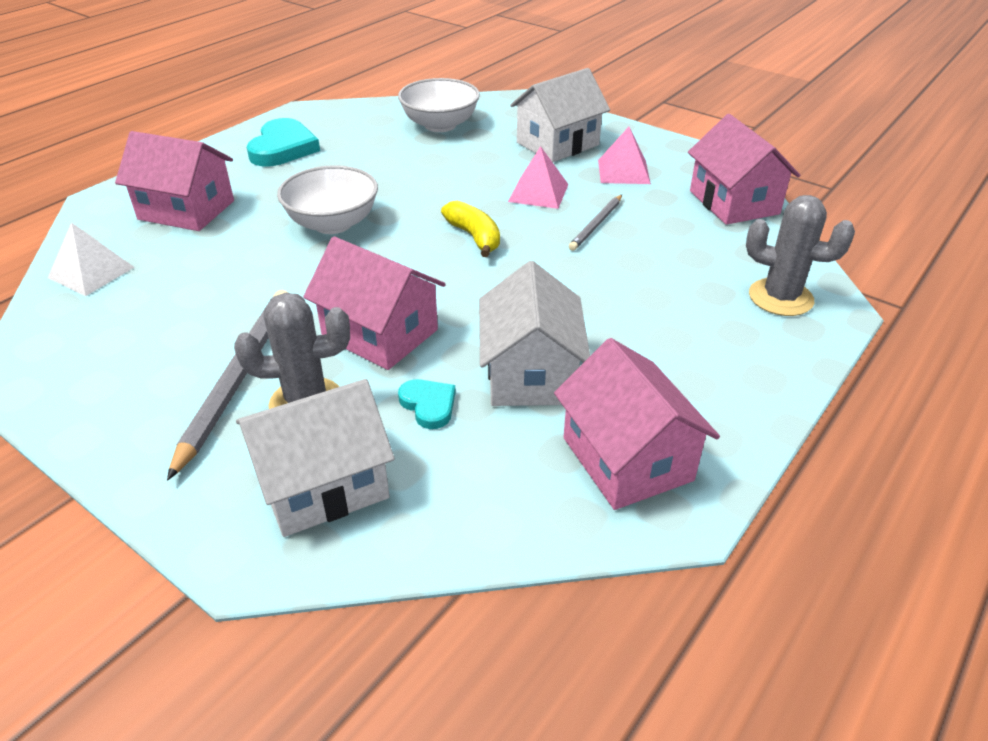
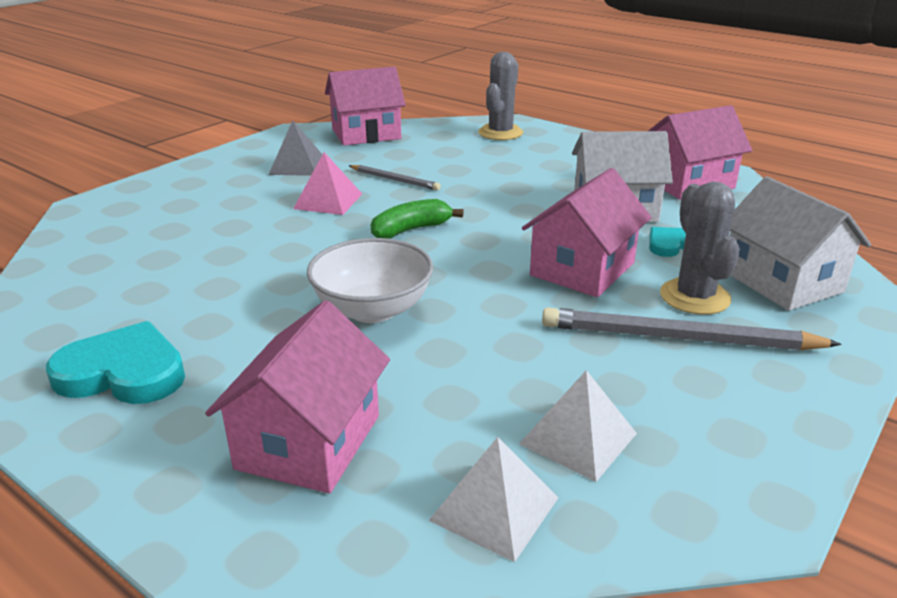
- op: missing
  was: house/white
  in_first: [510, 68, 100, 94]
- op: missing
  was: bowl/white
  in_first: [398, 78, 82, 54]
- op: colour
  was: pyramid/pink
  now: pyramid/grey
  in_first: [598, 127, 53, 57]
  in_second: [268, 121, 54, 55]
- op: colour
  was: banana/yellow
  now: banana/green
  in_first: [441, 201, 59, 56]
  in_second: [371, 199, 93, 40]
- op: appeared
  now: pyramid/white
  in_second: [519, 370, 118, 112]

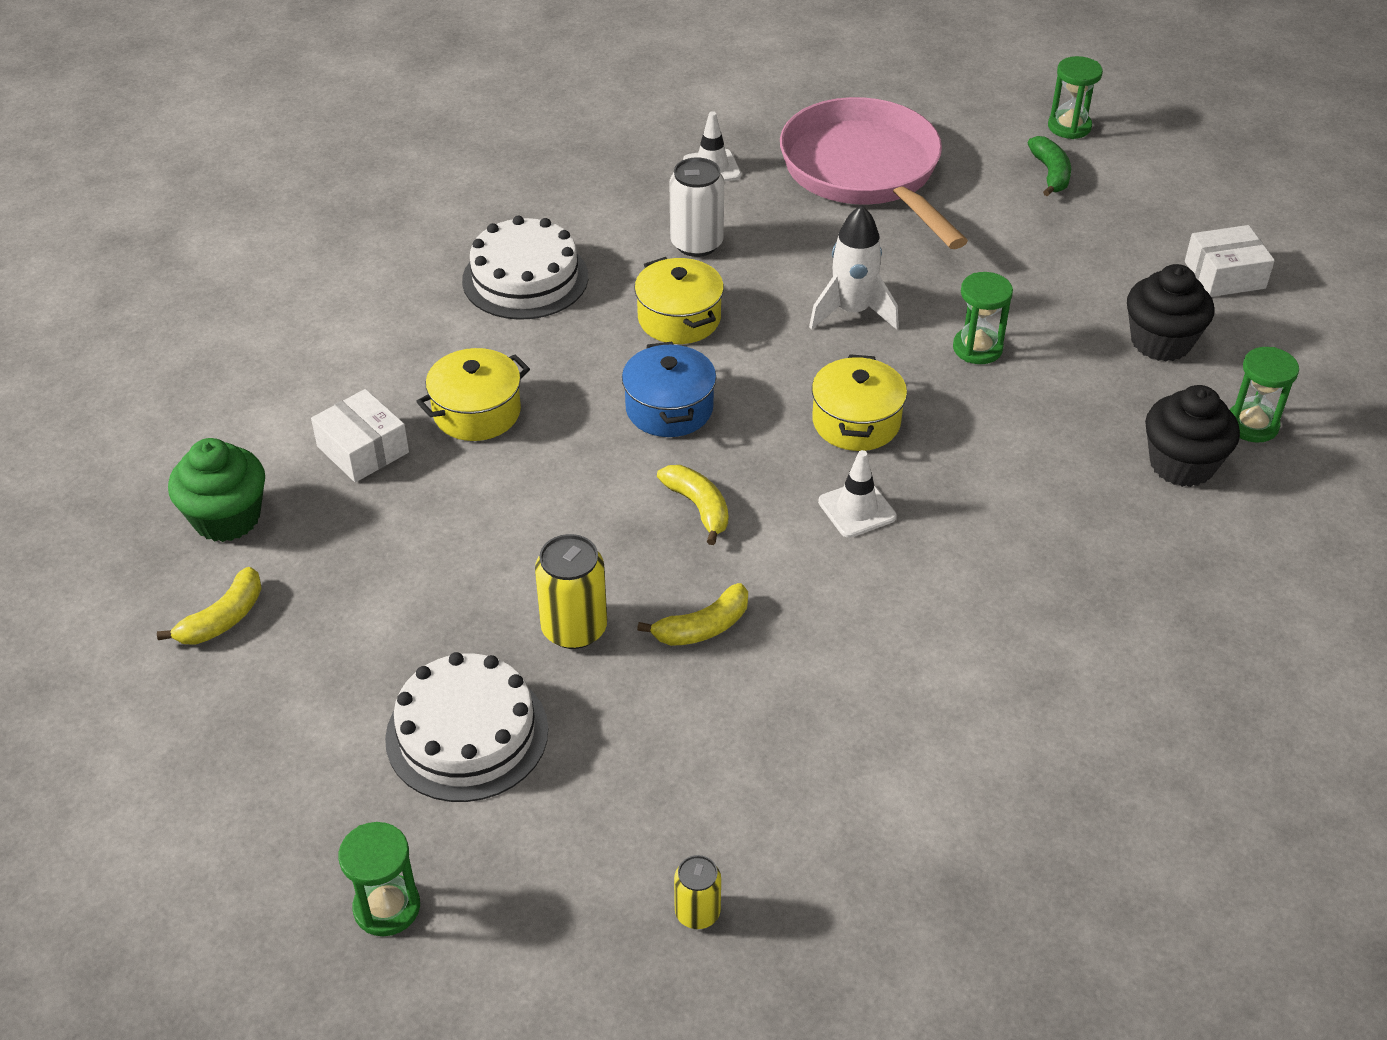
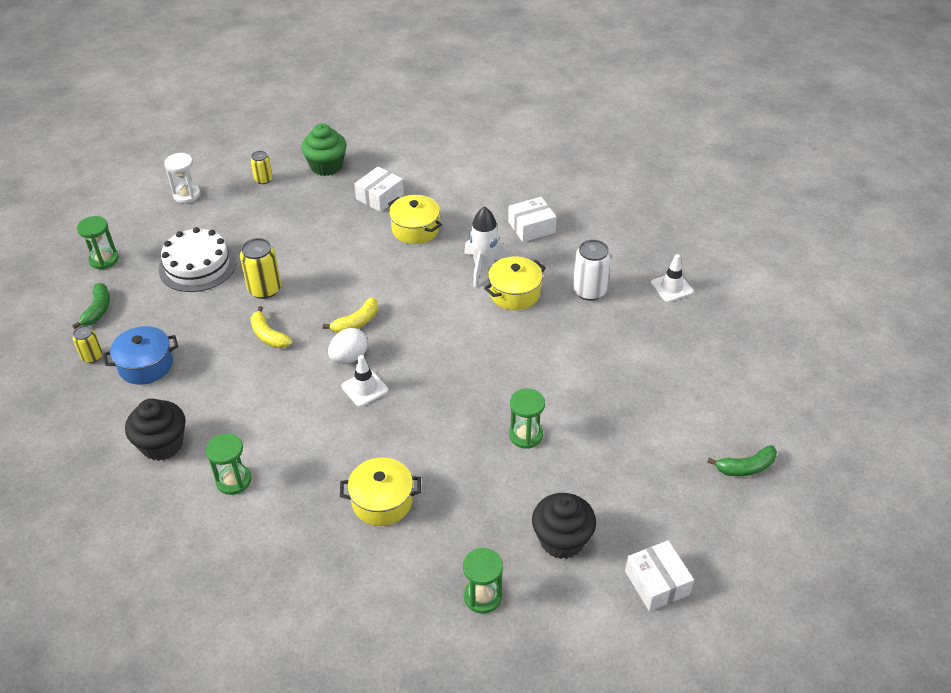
- op: relocated
  was: hourglass/green
  in_first: [1048, 56, 55, 83]
  in_second: [206, 433, 45, 62]
- op: missing
  was: pan/pink
  in_first: [780, 97, 188, 152]
- op: relocated
  was: rocket/white
  in_first: [809, 205, 90, 125]
  in_second: [464, 206, 49, 81]
- op: exchanged
  was: cake/white
  now: box/white
  in_first: [462, 216, 126, 104]
  in_second: [508, 197, 49, 45]
- op: relocated
  was: pot/blue
  in_first: [622, 342, 94, 95]
  in_second: [103, 326, 75, 59]
- op: relocated
  was: pot/yellow
  in_first: [812, 354, 95, 97]
  in_second: [340, 458, 81, 68]
- op: relocated
  was: cupcake/black
  in_first: [1145, 385, 95, 102]
  in_second: [125, 399, 61, 62]
- op: exchanged
  was: banana/yellow
  now: can/yellow
  in_first: [157, 567, 105, 78]
  in_second: [250, 151, 22, 33]
- op: appeared
  now: hourglass/white
  in_second: [164, 153, 37, 50]
- op: appeared
  now: banana/green
  in_second: [72, 283, 38, 46]
- op: appeared
  now: egg/white
  in_second: [328, 328, 40, 36]

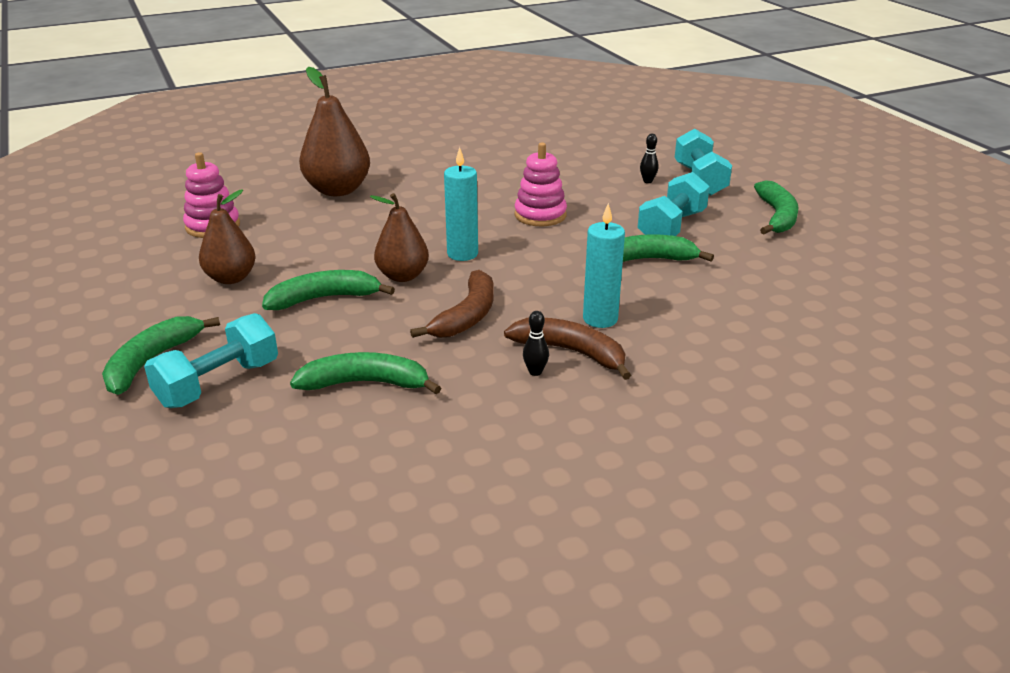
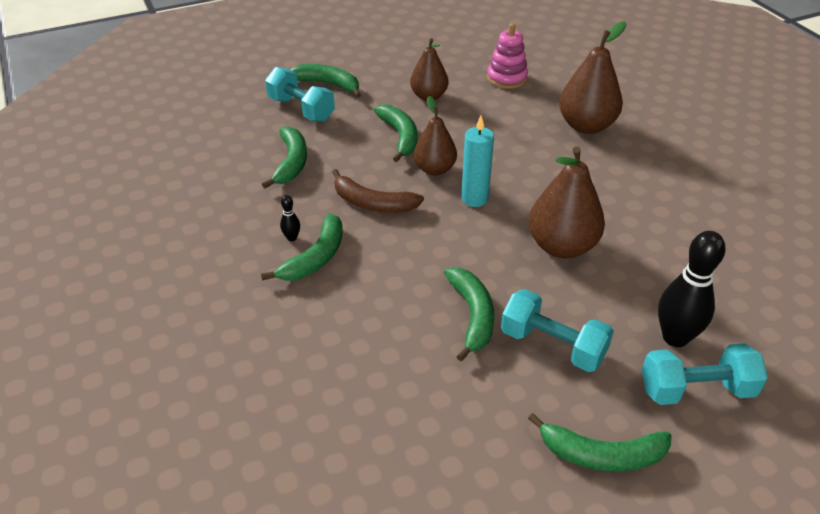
- op: size
  was: bowling pin/black
  in_first: [640, 134, 19, 49]
  in_second: [658, 231, 68, 116]
  ratio: 2.27
- op: exchanged
  was: stacking toy/pink
  now: pear/brown
  in_first: [515, 143, 52, 83]
  in_second: [529, 146, 76, 112]
- op: missing
  was: candle/turquoise
  in_first: [583, 203, 42, 125]
- op: colour
  was: banana/brown
  now: banana/green
  in_first: [504, 318, 127, 62]
  in_second: [261, 213, 82, 68]

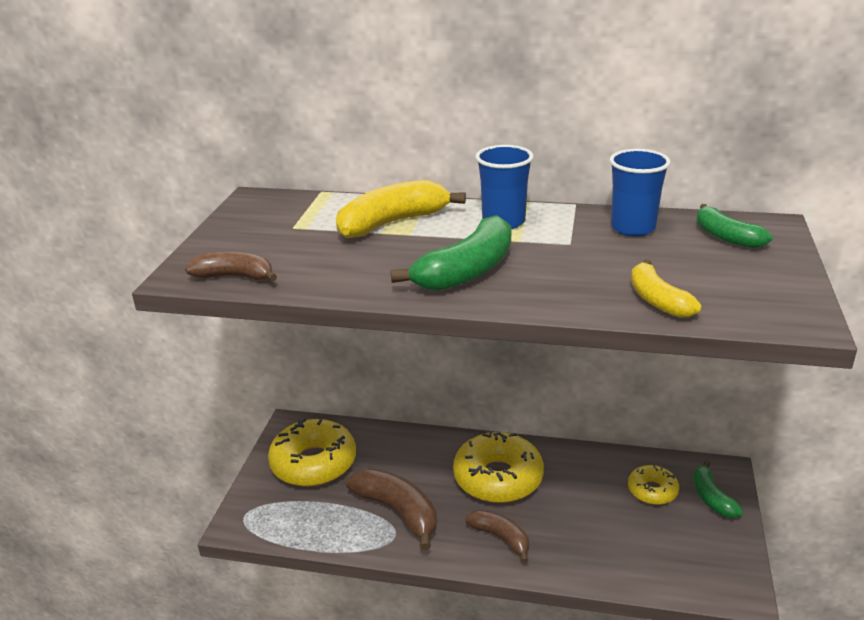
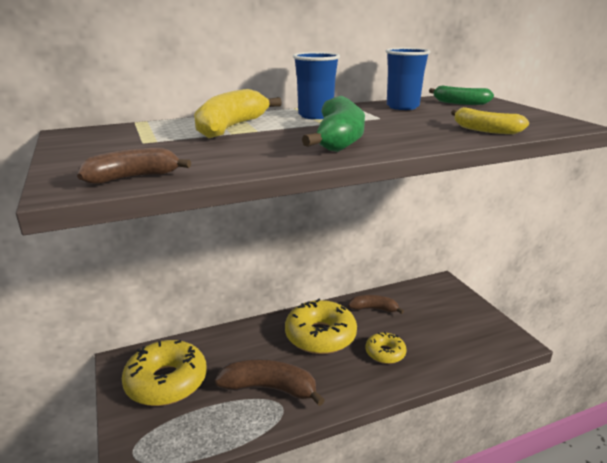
- op: missing
  was: banana/green
  in_first: [693, 460, 50, 58]
- op: relocated
  was: donut/yellow
  in_first: [628, 464, 51, 41]
  in_second: [366, 332, 41, 32]
- op: relocated
  was: banana/brown
  in_first: [465, 510, 64, 53]
  in_second: [348, 295, 56, 19]

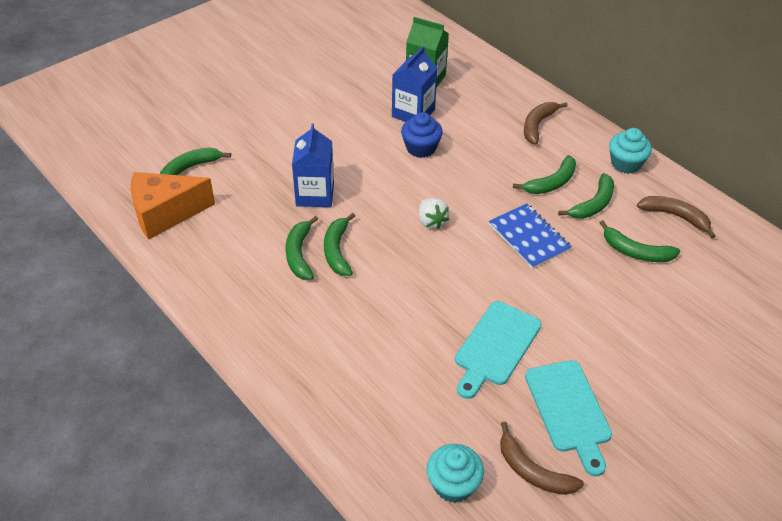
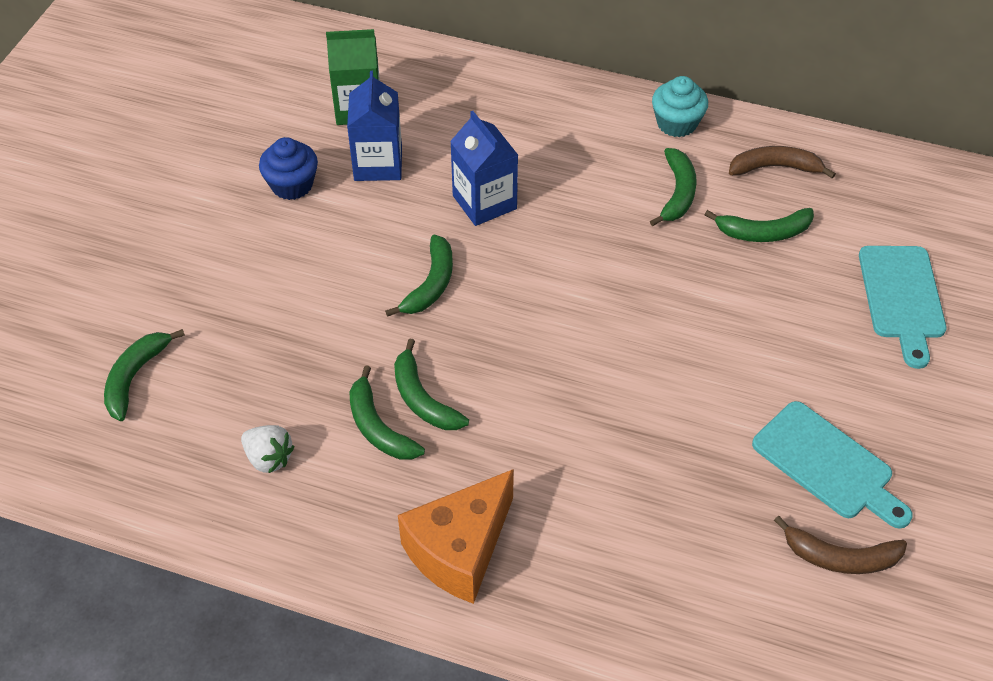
- op: missing
  was: banana/brown
  in_first: [524, 102, 44, 42]
- op: relocated
  was: cupcake/blue
  in_first: [401, 112, 42, 46]
  in_second: [259, 137, 59, 63]
- op: relocated
  was: carton/blue
  in_first: [292, 124, 42, 83]
  in_second: [450, 111, 68, 115]
- op: relocated
  was: banana/green
  in_first: [513, 155, 63, 39]
  in_second: [385, 235, 68, 82]
- op: relocated
  was: cheese/orange
  in_first: [130, 172, 85, 68]
  in_second: [398, 469, 116, 135]
- op: relocated
  was: strawberry/white
  in_first: [419, 198, 31, 31]
  in_second: [241, 425, 54, 49]
- op: missing
  was: notebook/blue
  in_first: [489, 203, 83, 66]
- op: relocated
  was: cutting board/turquoise
  in_first: [455, 301, 87, 98]
  in_second: [859, 246, 87, 123]
- op: missing
  was: cupcake/turquoise
  in_first: [427, 444, 57, 59]

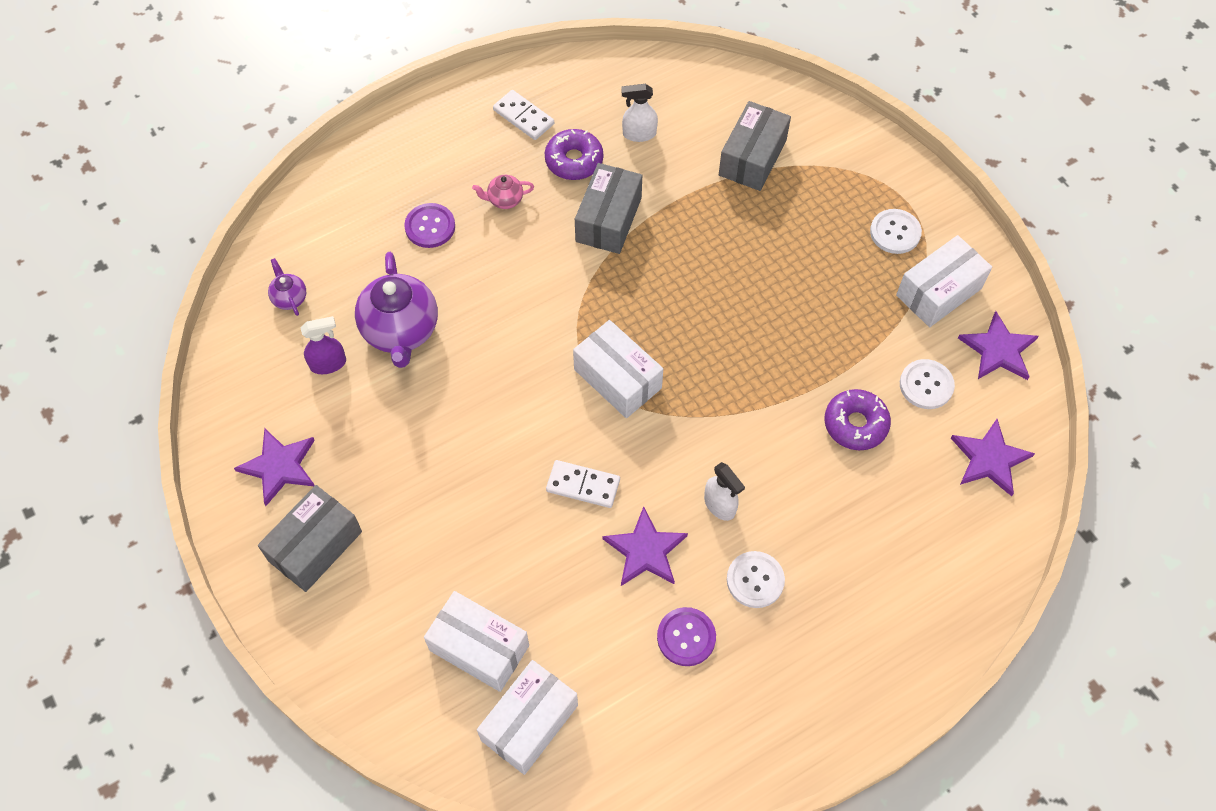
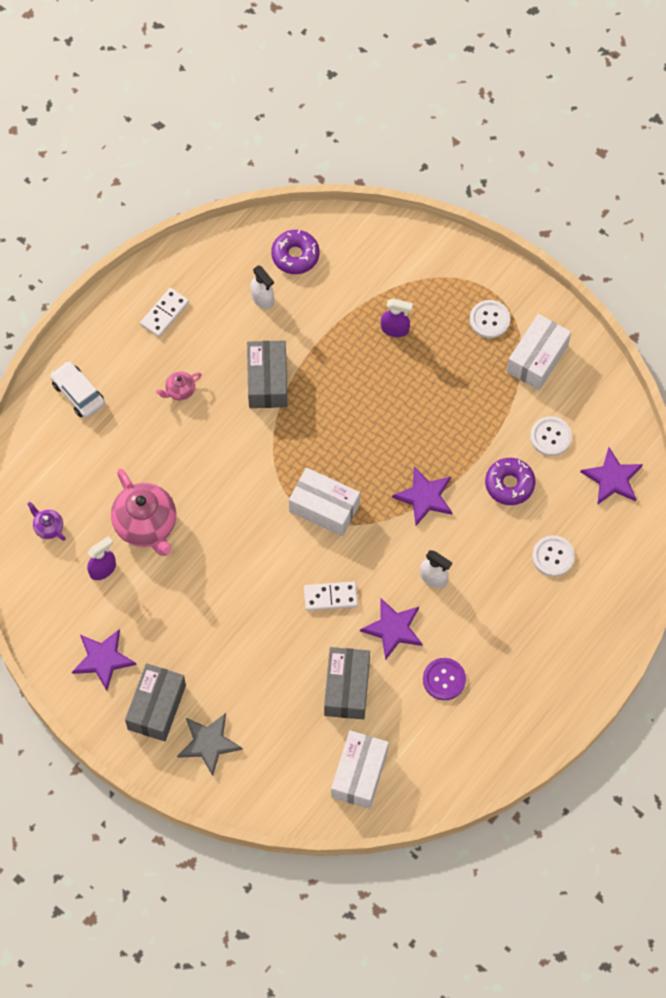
- op: spun
  was: spray bottle/white
  in_first: [621, 84, 37, 58]
  in_second: [250, 265, 24, 44]
  clockwise: -105
- op: spun
  was: domino/white
  in_first: [493, 90, 61, 50]
  in_second: [140, 288, 49, 49]
  clockwise: -75
- op: relocated
  was: box/grey
  in_first: [719, 101, 72, 90]
  in_second: [324, 647, 46, 73]
- op: relocated
  was: donut/purple
  in_first: [545, 129, 58, 51]
  in_second: [271, 230, 48, 44]
- op: missing
  was: button/purple
  in_first: [404, 203, 51, 45]
- op: colour
  was: teapot/purple
  now: teapot/pink
  in_first: [355, 252, 83, 116]
  in_second: [111, 469, 65, 87]
- op: relocated
  was: star/purple
  in_first: [958, 311, 80, 69]
  in_second: [392, 466, 61, 60]
- op: relocated
  was: button/white
  in_first: [727, 551, 58, 57]
  in_second: [532, 536, 43, 41]
- op: missing
  was: box/white
  in_first: [424, 591, 105, 101]
- op: appeared
  now: spray bottle/purple
  in_second: [381, 298, 32, 39]
- op: appeared
  now: car/white
  in_second: [50, 361, 55, 57]
- op: appeared
  now: star/grey
  in_second: [177, 713, 66, 63]

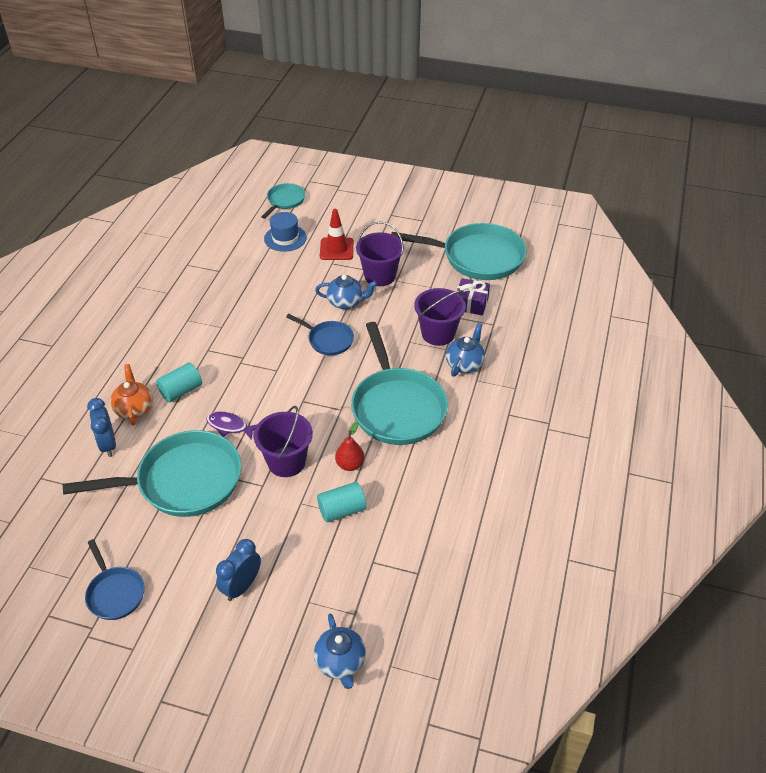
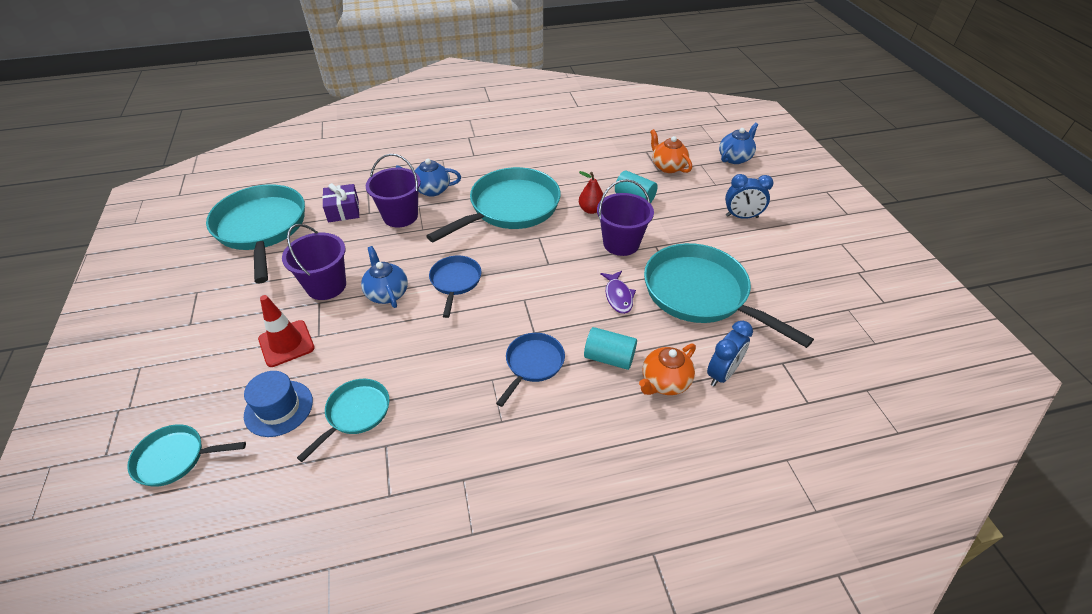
- op: relocated
  was: pan/blue
  in_first: [85, 539, 59, 81]
  in_second: [496, 333, 69, 74]
- op: appeared
  now: teapot/orange
  in_second: [650, 129, 42, 44]
- op: appeared
  now: pan/turquoise
  in_second: [297, 379, 93, 83]

